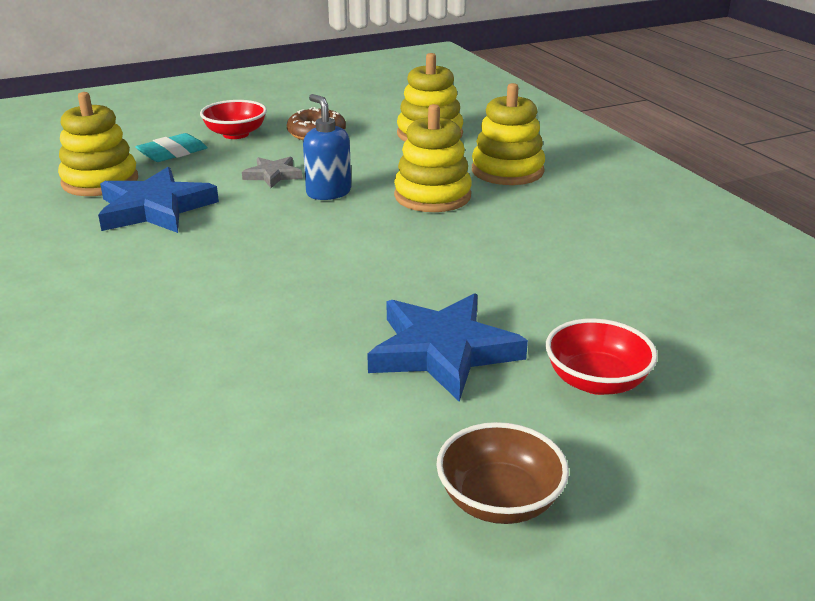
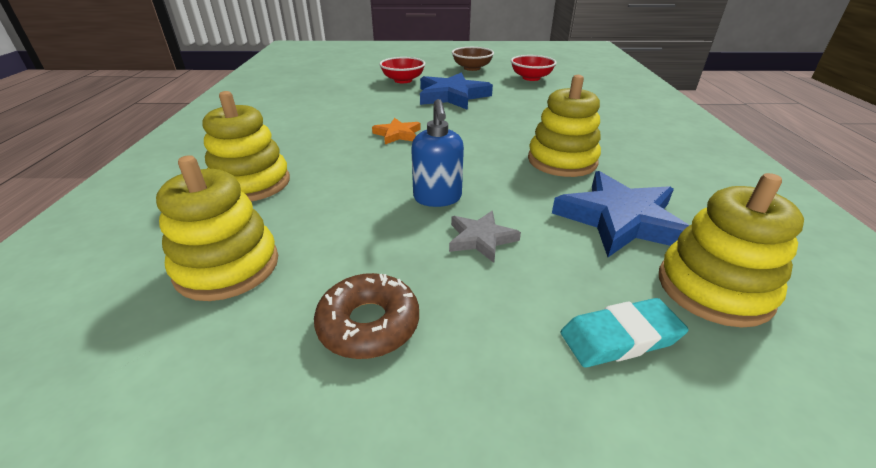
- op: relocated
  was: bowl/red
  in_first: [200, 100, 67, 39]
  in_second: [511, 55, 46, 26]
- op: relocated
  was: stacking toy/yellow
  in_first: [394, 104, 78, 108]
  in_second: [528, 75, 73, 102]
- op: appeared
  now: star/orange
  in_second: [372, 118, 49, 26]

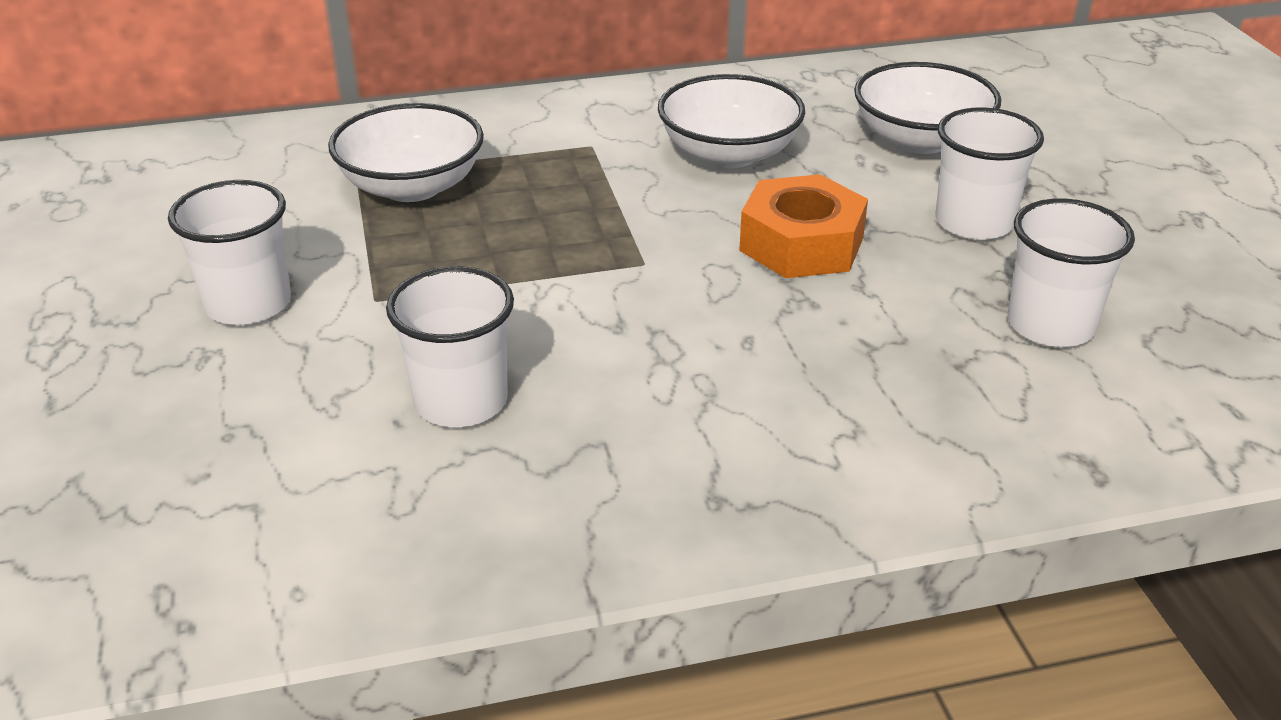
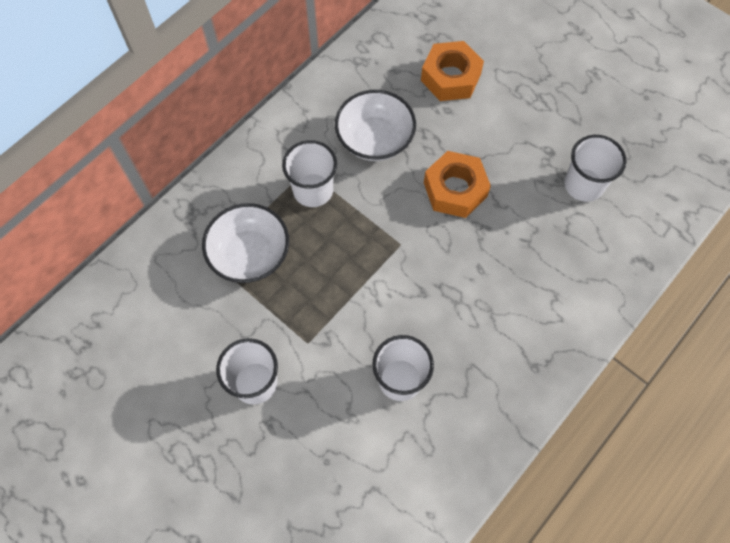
- op: exchanged
  was: bowl/white
  now: nut/orange
  in_first: [854, 62, 147, 92]
  in_second: [421, 41, 63, 60]
- op: relocated
  was: cup/white
  in_first: [936, 107, 108, 133]
  in_second: [282, 140, 55, 67]

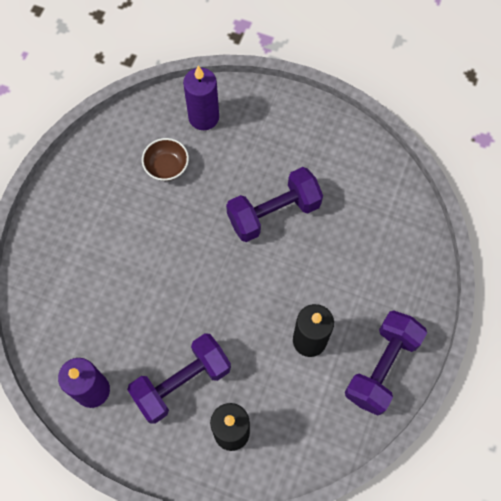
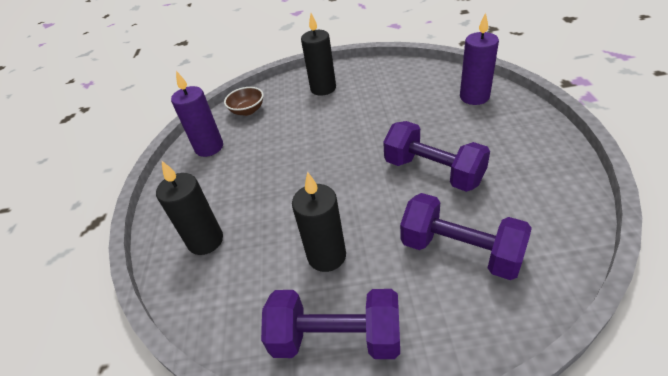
- op: relocated
  was: bowl/brown
  in_first: [142, 138, 47, 43]
  in_second: [224, 87, 40, 29]
- op: relocated
  was: dumbbell/purple
  in_first: [127, 333, 104, 91]
  in_second: [400, 193, 132, 87]
- op: appeared
  now: candle/black
  in_second: [301, 13, 35, 83]

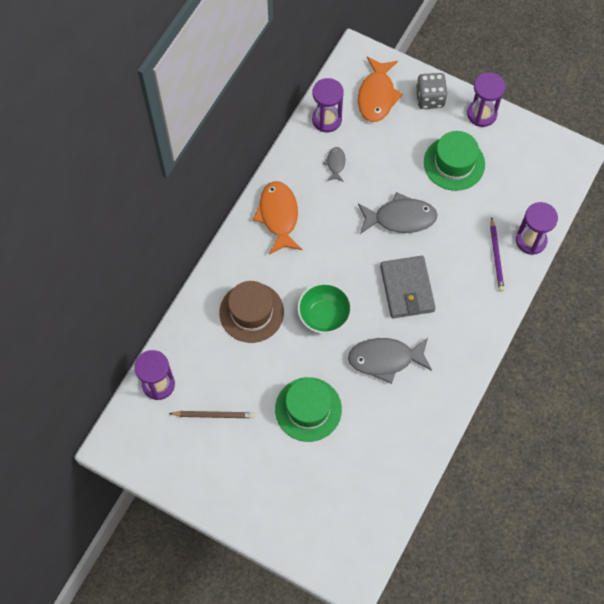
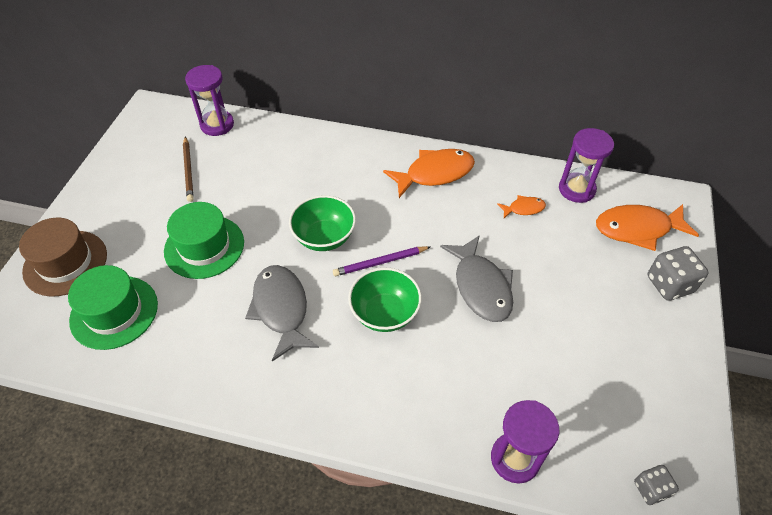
- op: missing
  was: hourglass/purple
  in_first: [467, 73, 38, 54]
- op: relocated
  was: hat/green
  in_first: [424, 131, 61, 60]
  in_second: [68, 265, 90, 85]
- op: colour
  was: fish/grey
  now: fish/orange
  in_first: [323, 147, 23, 35]
  in_second: [497, 195, 49, 23]
- op: relocated
  was: pencil/purple
  in_first: [490, 217, 15, 75]
  in_second: [333, 246, 97, 30]
- op: exchanged
  was: wallet/grey
  now: bowl/green
  in_first: [380, 256, 56, 62]
  in_second: [348, 268, 74, 64]
- op: relocated
  was: hat/brown
  in_first: [219, 281, 65, 62]
  in_second: [19, 218, 88, 79]
- op: appeared
  now: dice/grey
  in_second: [634, 465, 45, 40]

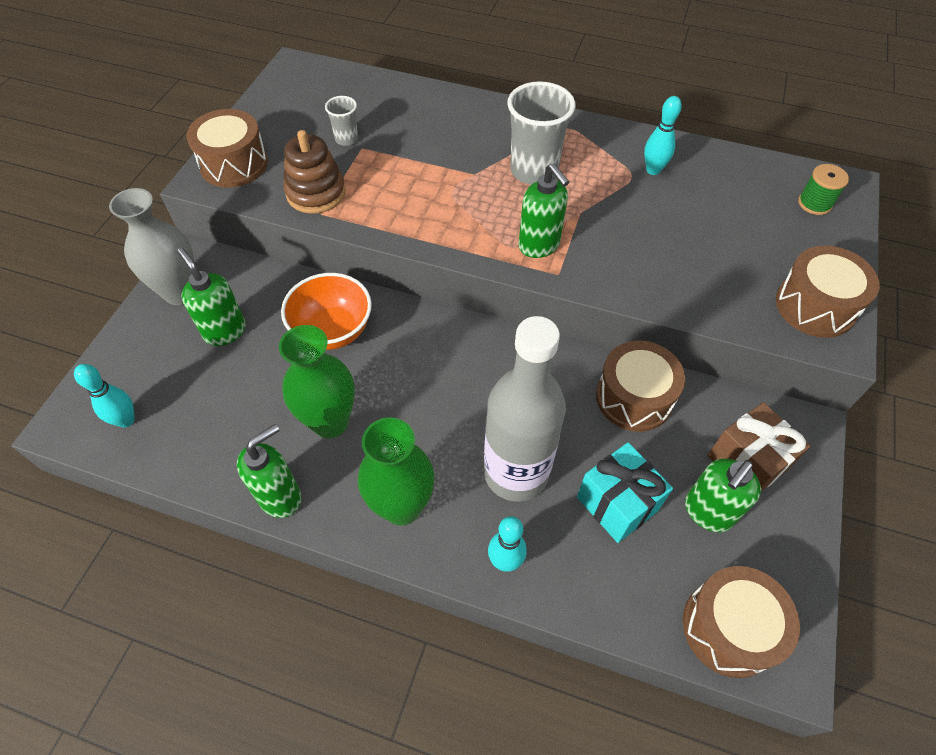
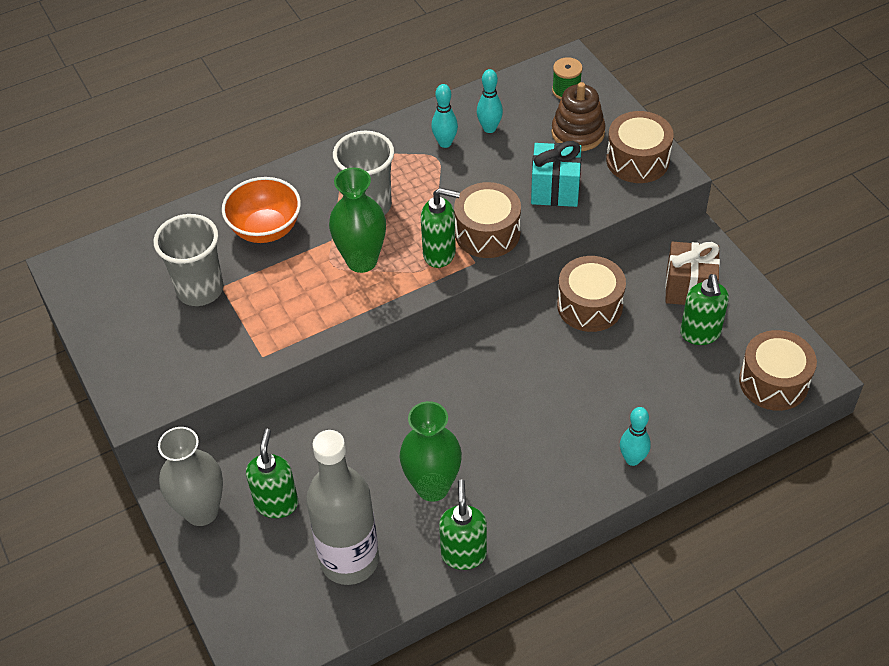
- op: size
  was: cup/grey
  in_first: [325, 96, 33, 50]
  in_second: [153, 214, 70, 92]
  ratio: 1.96
- op: relocated
  was: drum/brown
  in_first: [186, 109, 82, 79]
  in_second: [454, 182, 67, 76]
- op: relocated
  was: stacking toy/brown
  in_first: [284, 130, 62, 84]
  in_second: [551, 82, 54, 69]
- op: spun
  was: soap dispenser/green
  in_first: [177, 248, 69, 98]
  in_second: [246, 429, 52, 89]
  clockwise: 90
- op: relocated
  was: bowl/orange
  in_first: [281, 273, 91, 77]
  in_second: [222, 177, 79, 66]
- op: relocated
  was: bottle/grey
  in_first: [484, 316, 82, 186]
  in_second: [306, 430, 73, 155]
- op: relocated
  was: bowling pin/turquoise
  in_first: [74, 364, 61, 64]
  in_second: [477, 69, 26, 64]
- op: relocated
  was: vase/green
  in_first: [358, 417, 77, 109]
  in_second: [329, 168, 57, 105]
- op: relocated
  was: gift/turquoise
  in_first: [577, 442, 96, 101]
  in_second: [531, 141, 50, 66]

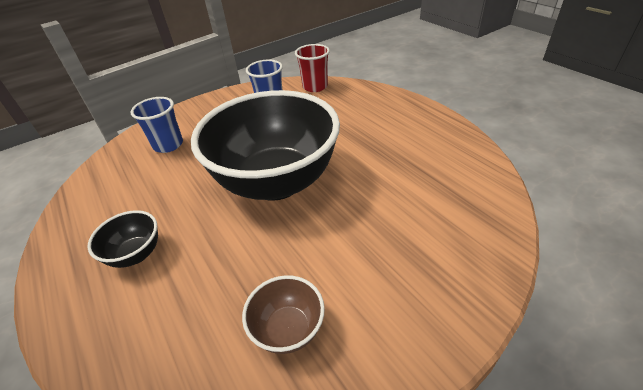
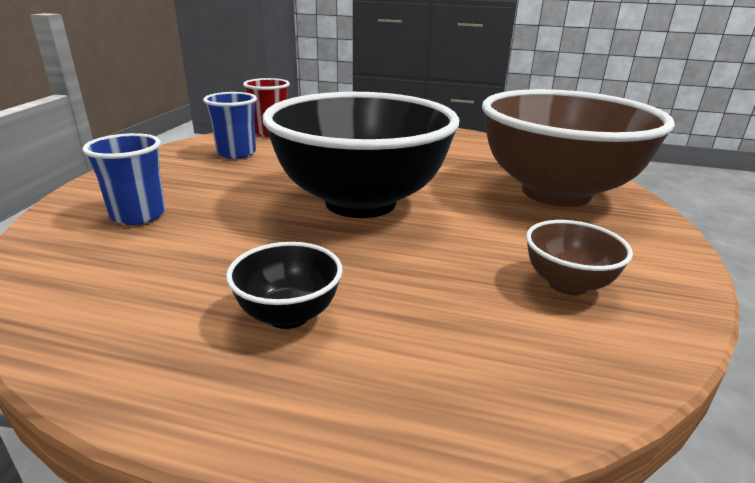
- op: appeared
  now: bowl/brown
  in_second: [482, 89, 193, 118]

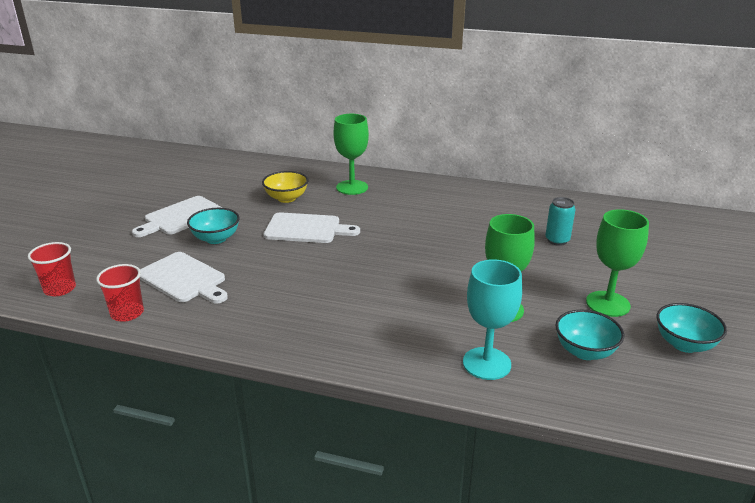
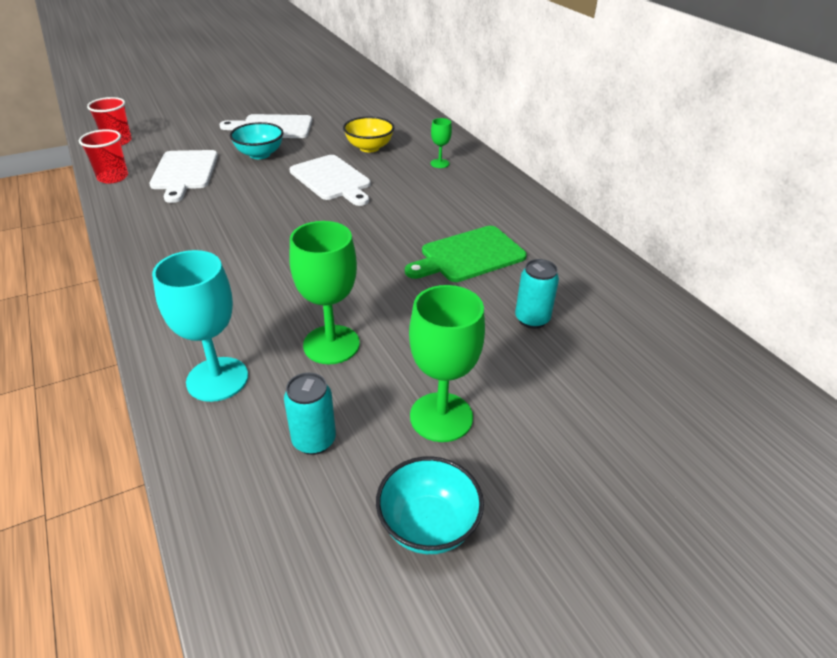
- op: size
  was: goblet/green
  in_first: [333, 114, 36, 81]
  in_second: [430, 118, 22, 50]
  ratio: 0.51
- op: exchanged
  was: bowl/turquoise
  now: can/turquoise
  in_first: [555, 310, 69, 50]
  in_second: [284, 372, 52, 83]
- op: appeared
  now: cutting board/green
  in_second: [405, 226, 122, 56]

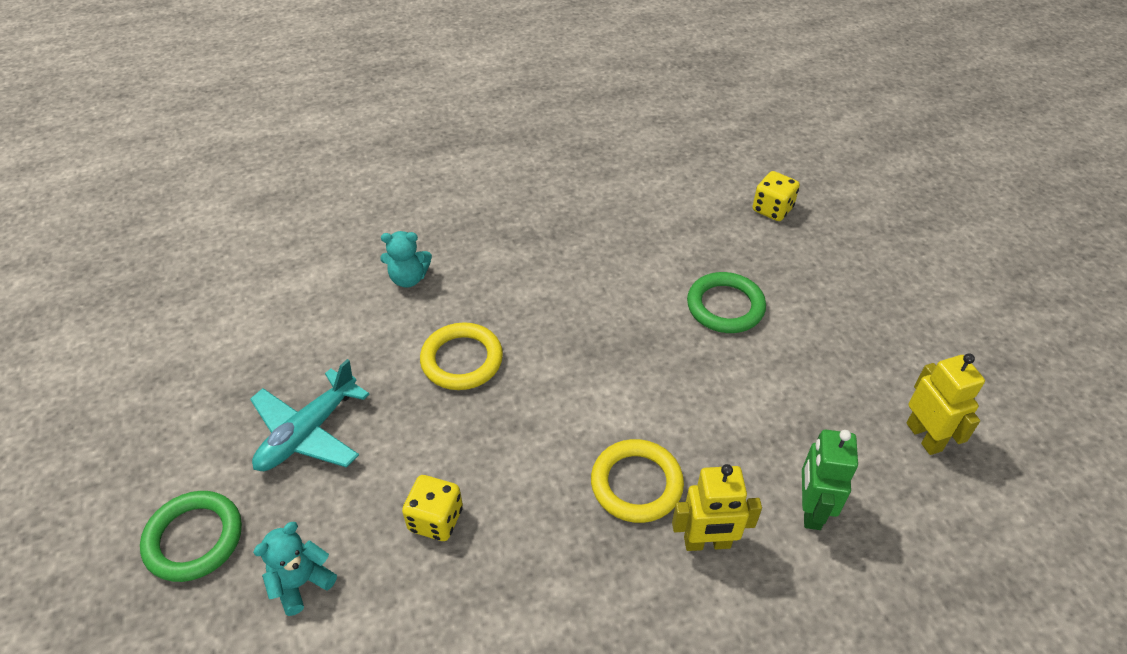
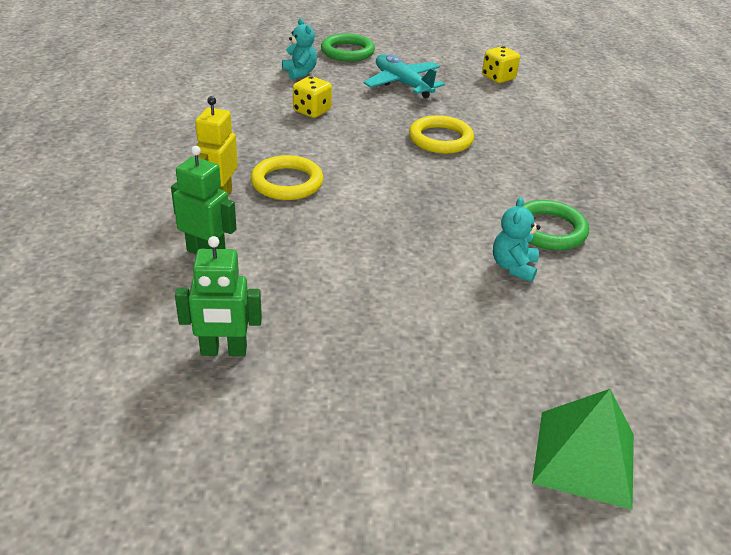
- op: relocated
  was: dice/yellow
  in_first: [753, 171, 47, 50]
  in_second: [482, 46, 38, 37]
- op: relocated
  was: teddy bear/turquoise
  in_first: [380, 231, 52, 57]
  in_second: [493, 197, 47, 85]
- op: relocated
  was: ring/green
  in_first: [687, 272, 79, 61]
  in_second: [523, 200, 66, 50]
- op: colour
  was: robot/yellow
  now: robot/green
  in_first: [906, 353, 79, 102]
  in_second: [175, 236, 87, 120]
- op: appeared
  now: pyramid/green
  in_second: [532, 389, 102, 121]

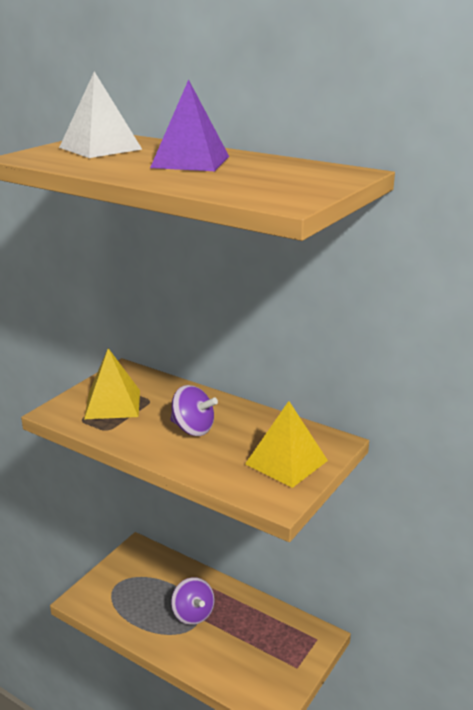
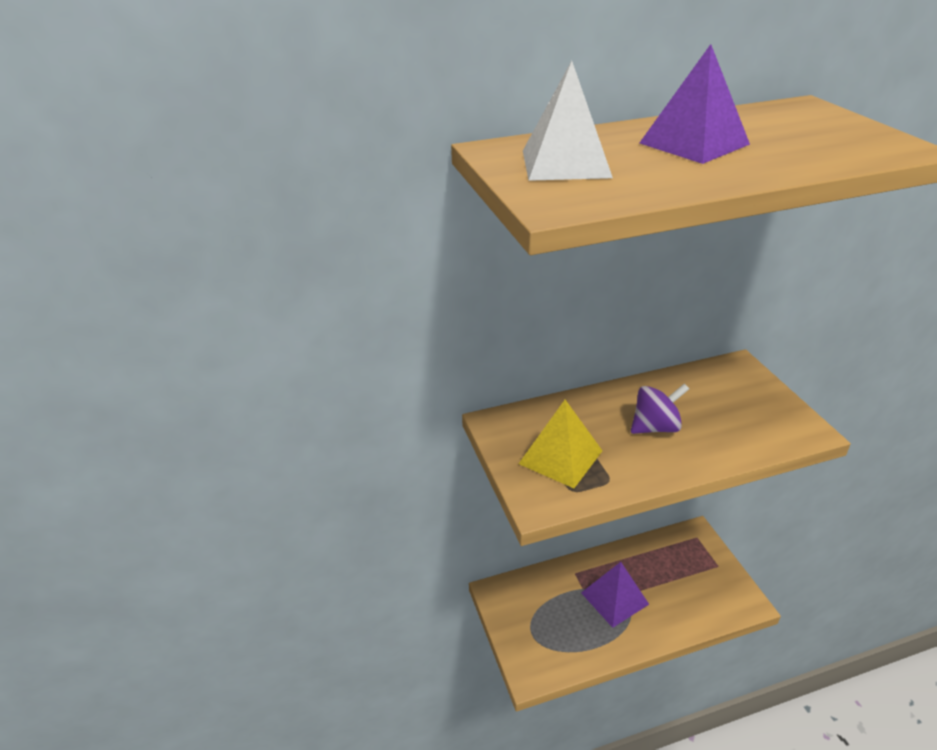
- op: missing
  was: pyramid/yellow
  in_first: [245, 401, 83, 87]
- op: exchanged
  was: spinning top/purple
  now: pyramid/purple
  in_first: [171, 577, 44, 48]
  in_second: [581, 562, 68, 66]

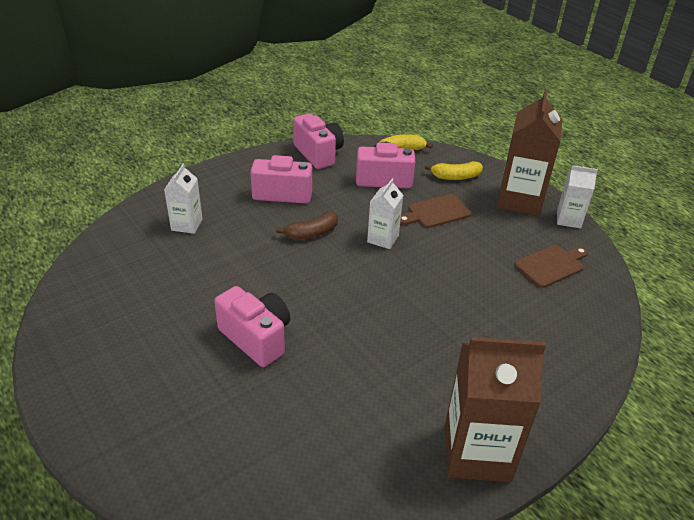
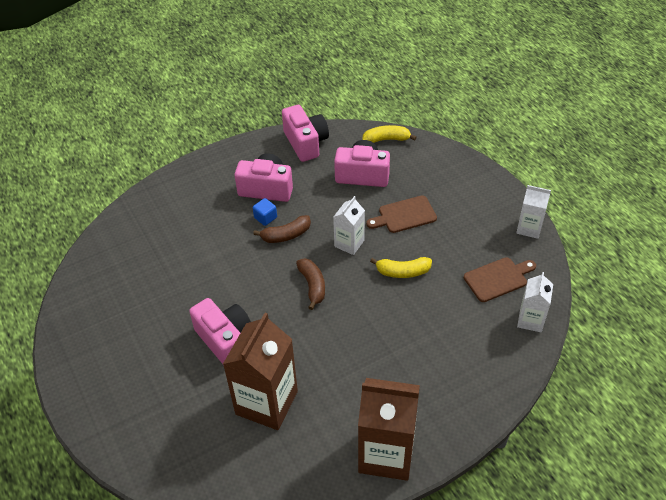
- op: relocated
  was: carton/brown
  in_first: [497, 90, 65, 126]
  in_second: [223, 313, 75, 117]
- op: relocated
  was: banana/yellow
  in_first: [425, 161, 58, 19]
  in_second: [370, 257, 62, 21]
- op: relocated
  was: carton/white
  in_first: [164, 164, 39, 70]
  in_second: [517, 272, 36, 60]
- op: appeared
  now: cube/blue
  in_second: [253, 198, 24, 28]
- op: appeared
  now: banana/brown
  in_second: [296, 258, 29, 52]

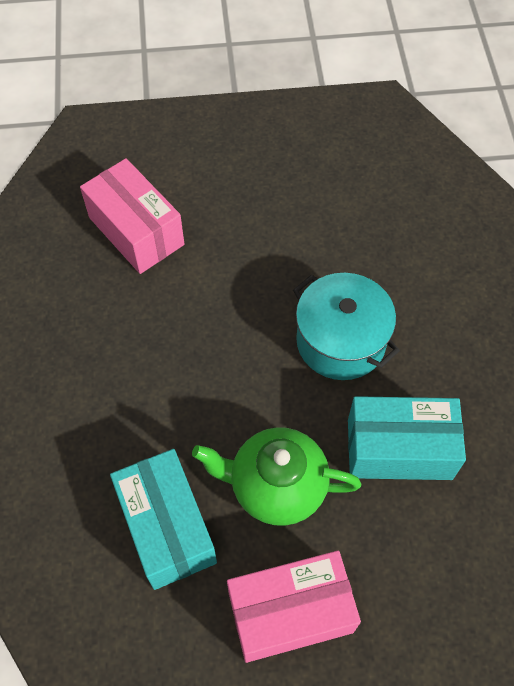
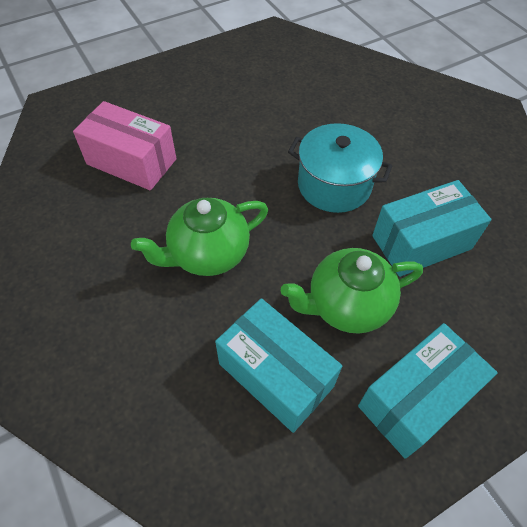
- op: colour
  was: box/pink
  now: box/turquoise
  in_first: [227, 551, 134, 112]
  in_second: [358, 323, 140, 136]
- op: appeared
  now: teapot/green
  in_second: [131, 198, 137, 78]

